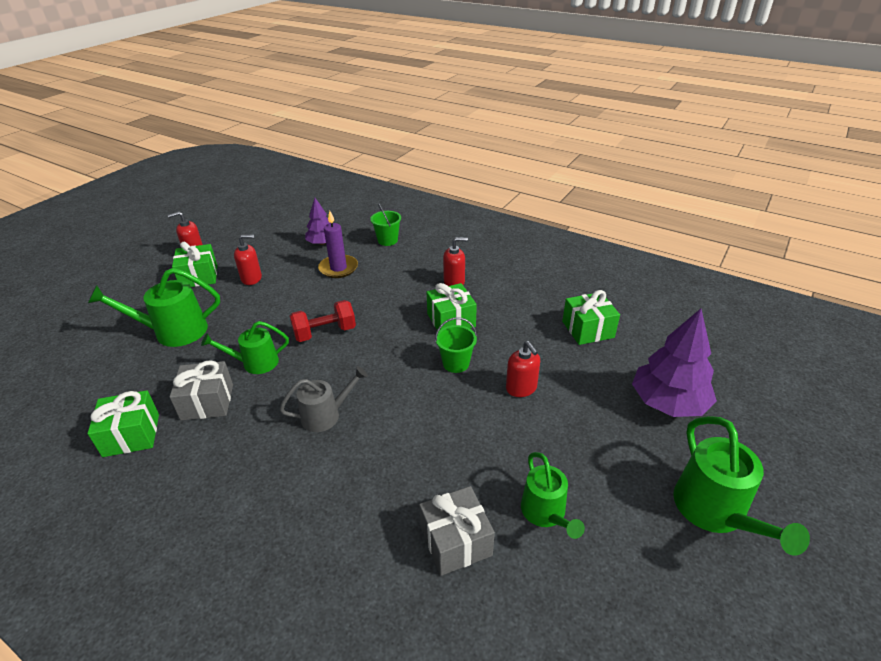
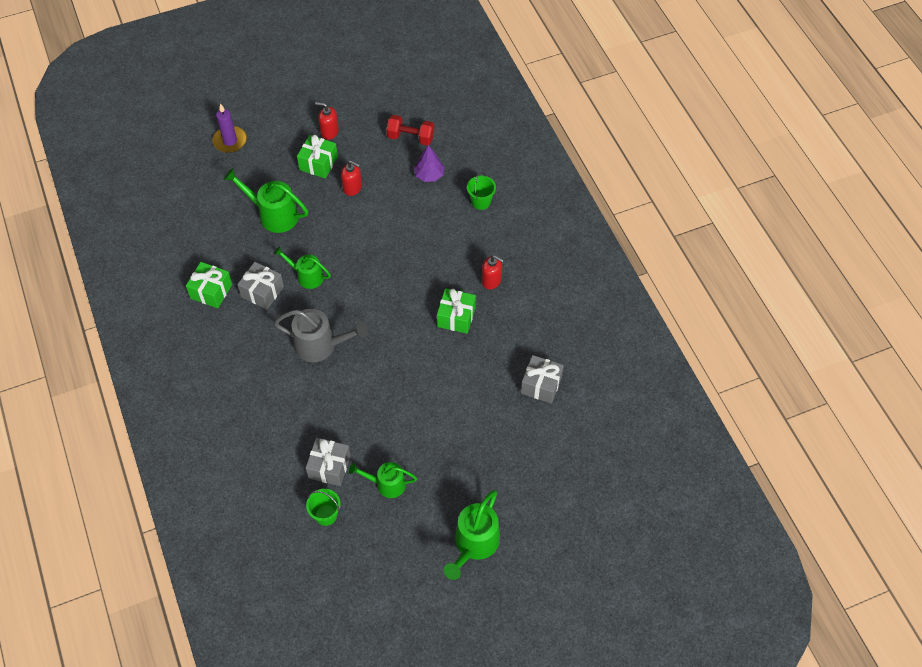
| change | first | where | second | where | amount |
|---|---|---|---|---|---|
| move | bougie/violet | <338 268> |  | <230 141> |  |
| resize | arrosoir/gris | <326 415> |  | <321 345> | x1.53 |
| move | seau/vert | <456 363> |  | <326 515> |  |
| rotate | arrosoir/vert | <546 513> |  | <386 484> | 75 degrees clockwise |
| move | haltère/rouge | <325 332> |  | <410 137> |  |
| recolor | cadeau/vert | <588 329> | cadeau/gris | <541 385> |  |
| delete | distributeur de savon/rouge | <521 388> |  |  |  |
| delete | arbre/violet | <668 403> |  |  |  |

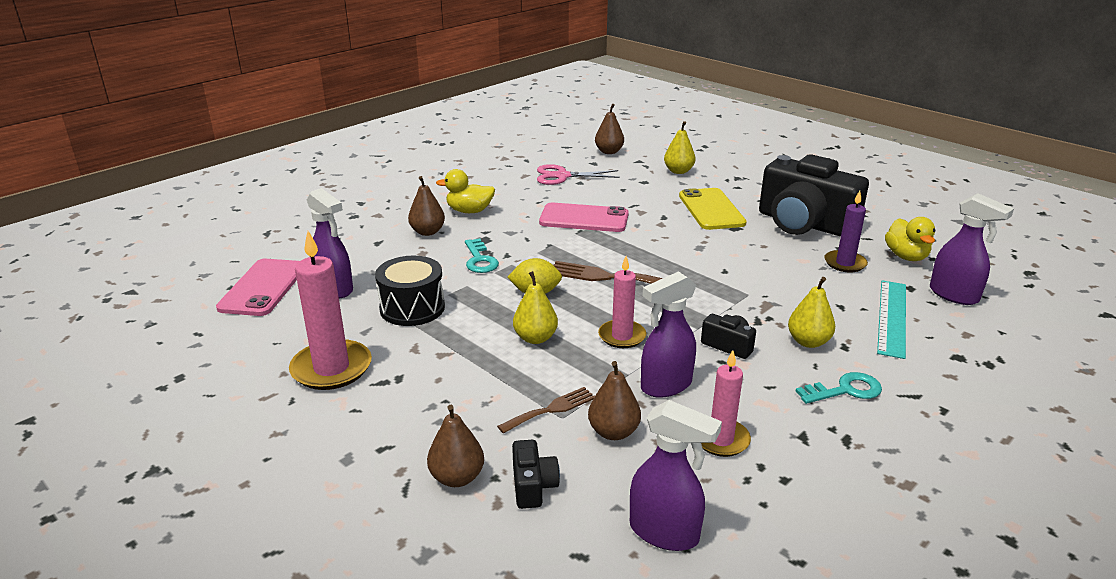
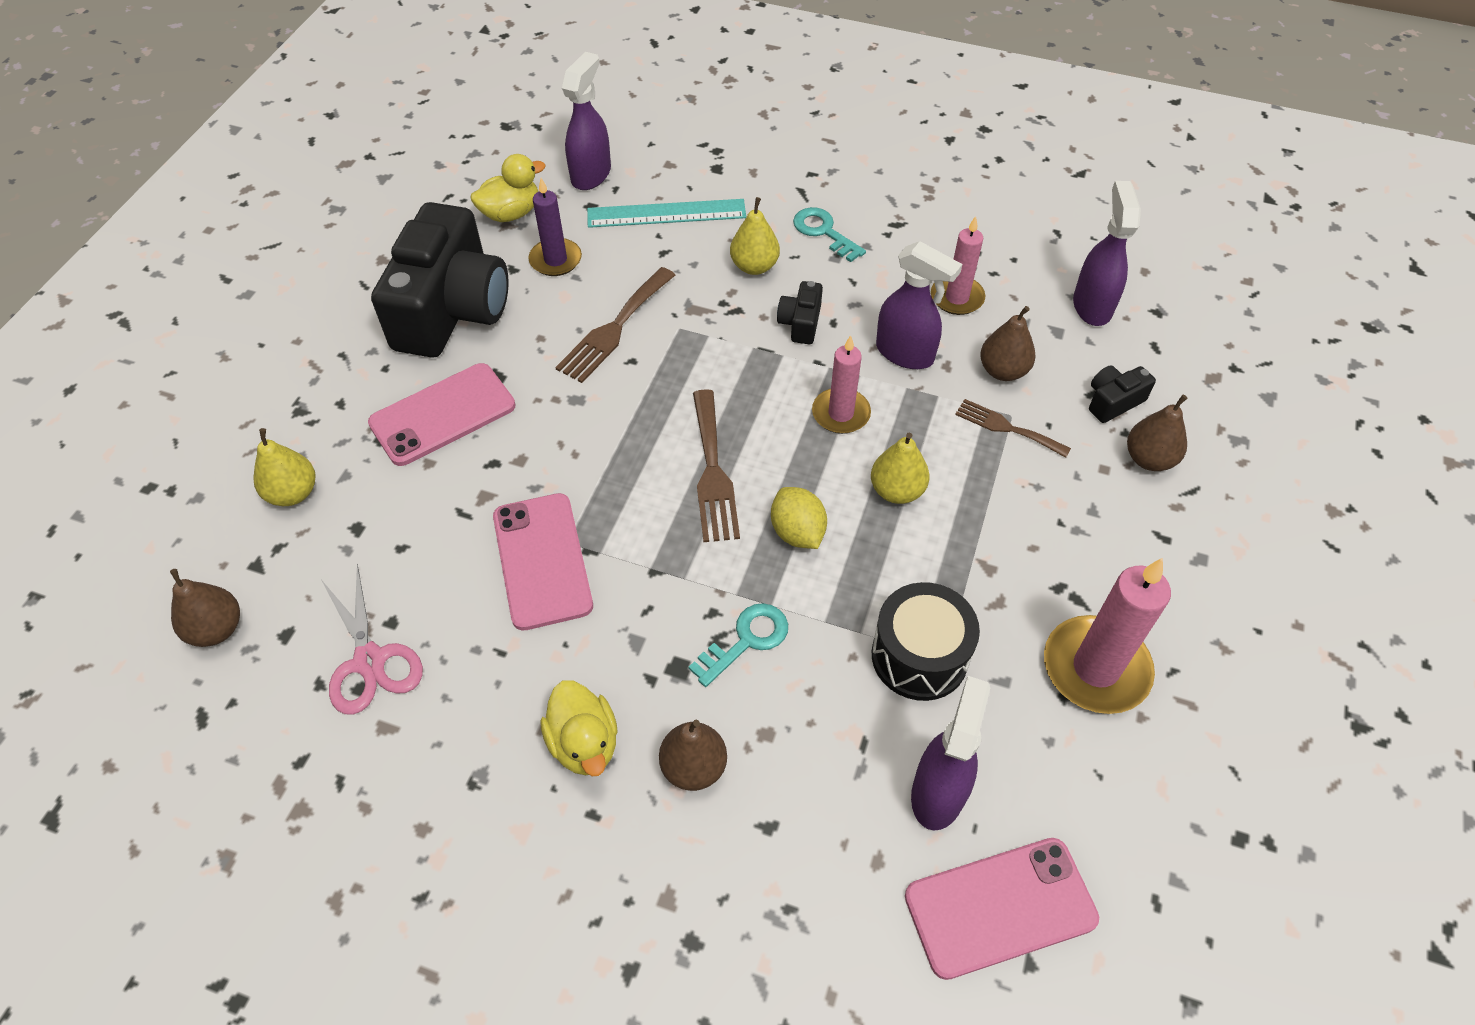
| change | first | where | second | where | amount |
|---|---|---|---|---|---|
| recolor | téléphone/jaune | <711 209> | téléphone/rose | <443 415> |  |
| insert |  |  | fourchette/marron | <614 328> |  |

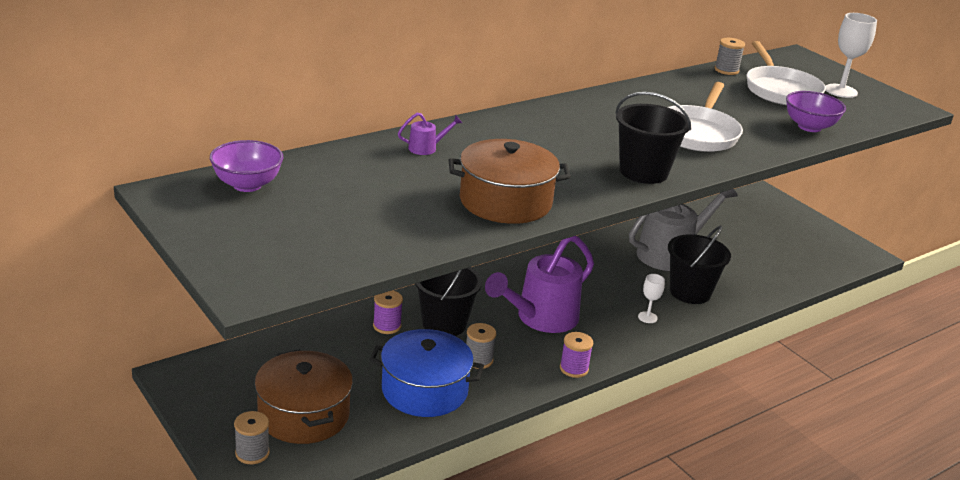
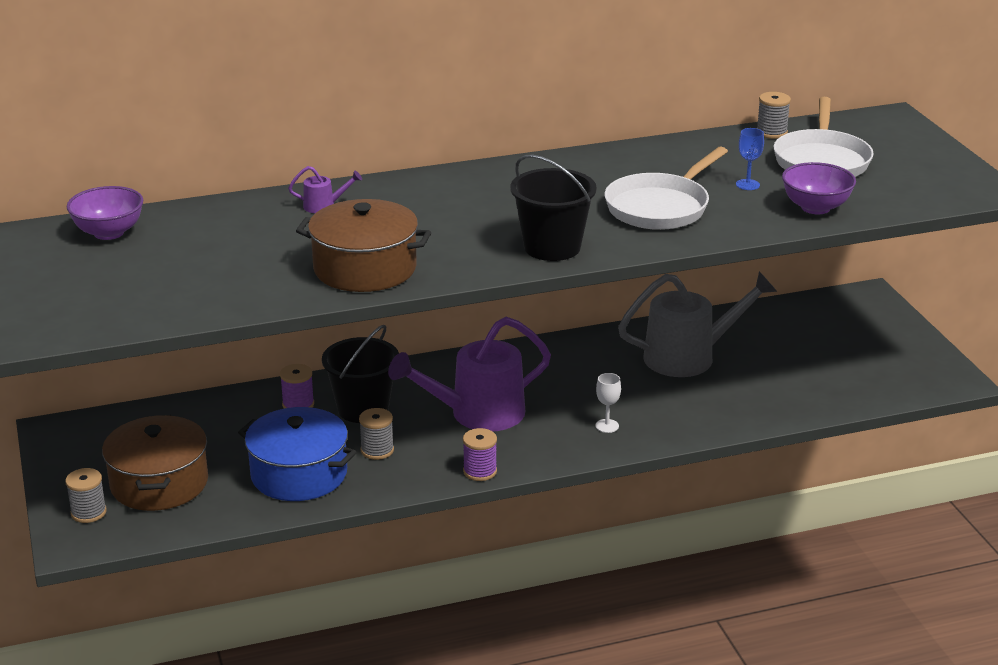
| change | first | where | second | where | amount |
|---|---|---|---|---|---|
| insert |  |  | verre à pied/bleu | <747 185> |  |
| delete | seau/noir | <690 292> |  |  |  |
| delete | verre à pied/blanc | <841 91> |  |  |  |

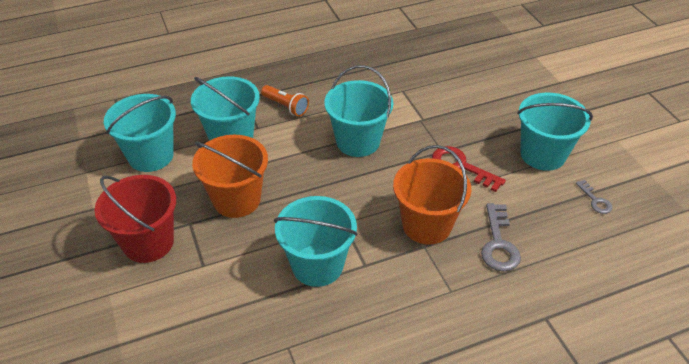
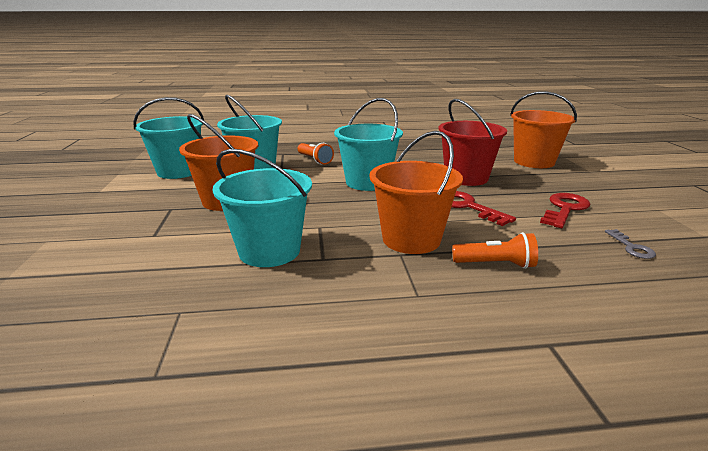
| change | first | where | second | where | amount |
|---|---|---|---|---|---|
| move | seau/rouge | <148 242> |  | <466 178> |  |
| replace | clé/gris | <498 243> | lampe de poche/orange | <495 264> |  |
| insert |  |  | seau/orange | <534 162> |  |
| replace | seau/turquoise | <542 154> | clé/rouge | <565 209> |  |

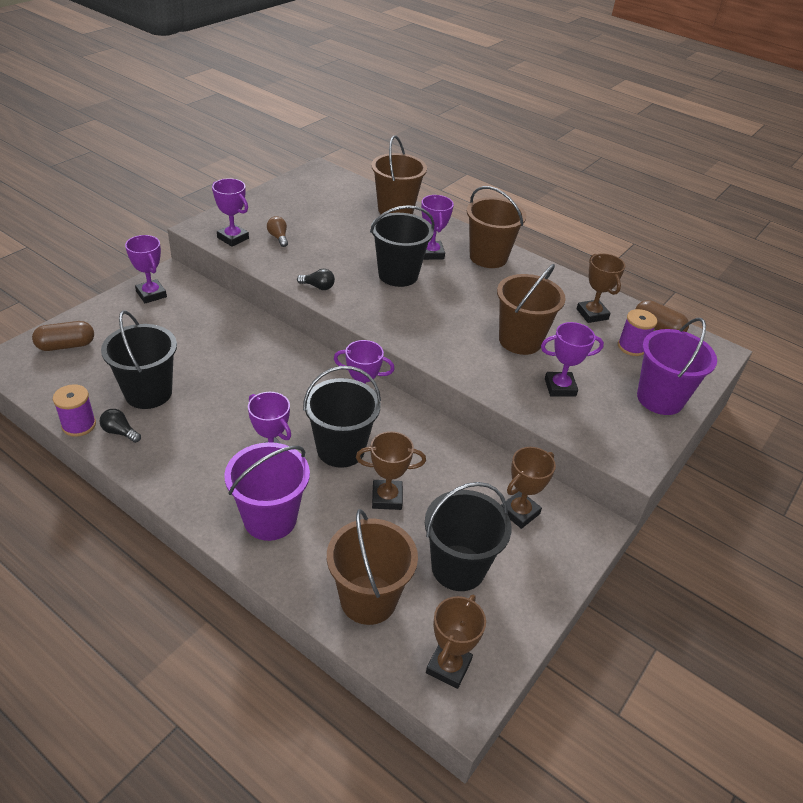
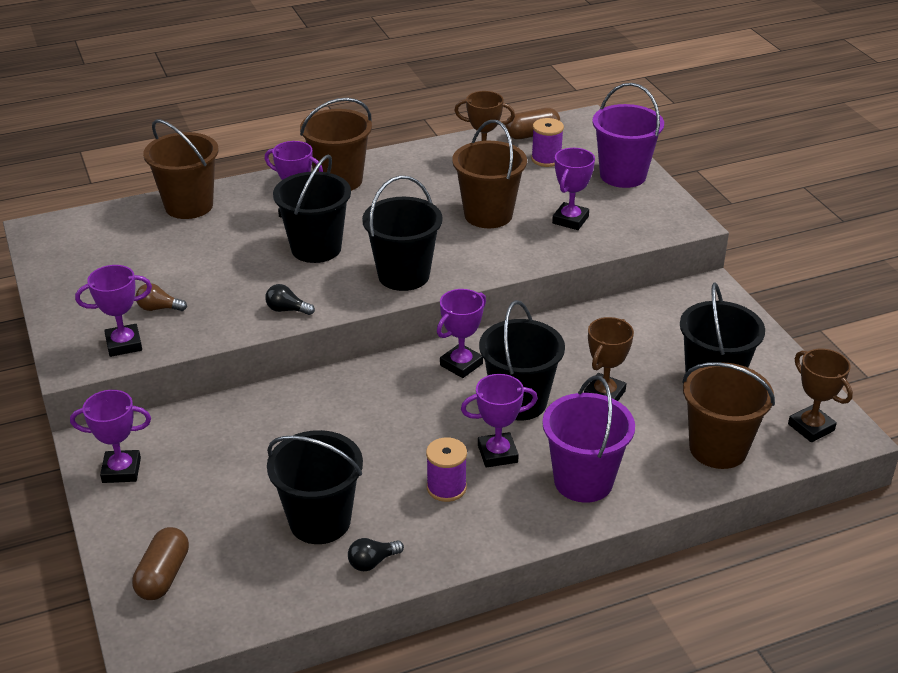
| change | first | where | second | where | amount |
|---|---|---|---|---|---|
| rotate | ampoule/noir | <318 287> |  | <287 310> | 120 degrees counterclockwise |
| insert |  |  | seau/noir | <403 275> |  |
| move | bobine/violet | <79 425> |  | <446 488> |  |
| delete | trophée/marron | <519 512> |  |  |  |

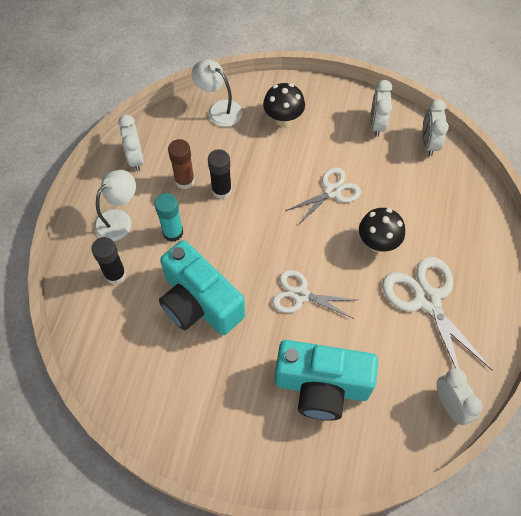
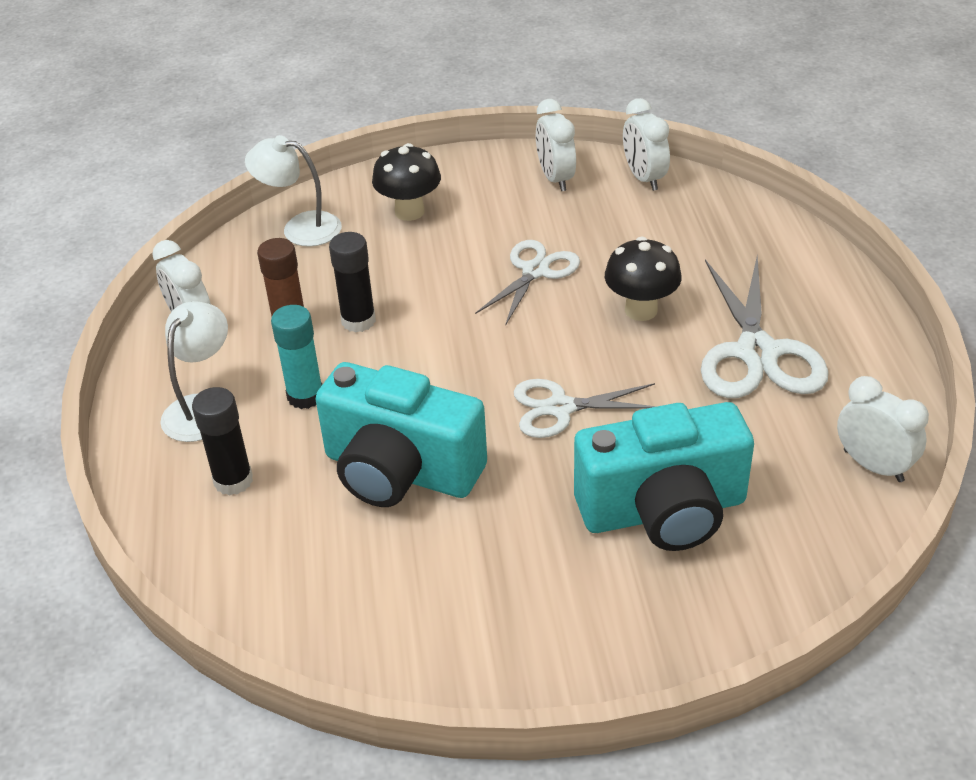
| change | first | where | second | where | amount |
|---|---|---|---|---|---|
| rotate | ciseaux/blanc | <427 300> |  | <757 352> | 135 degrees counterclockwise |

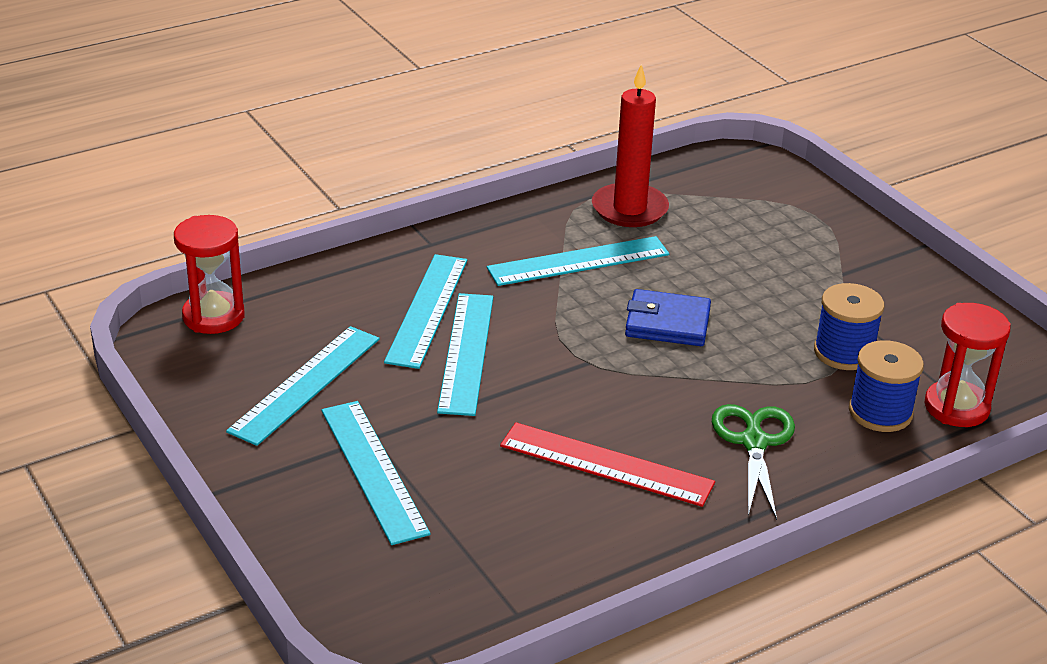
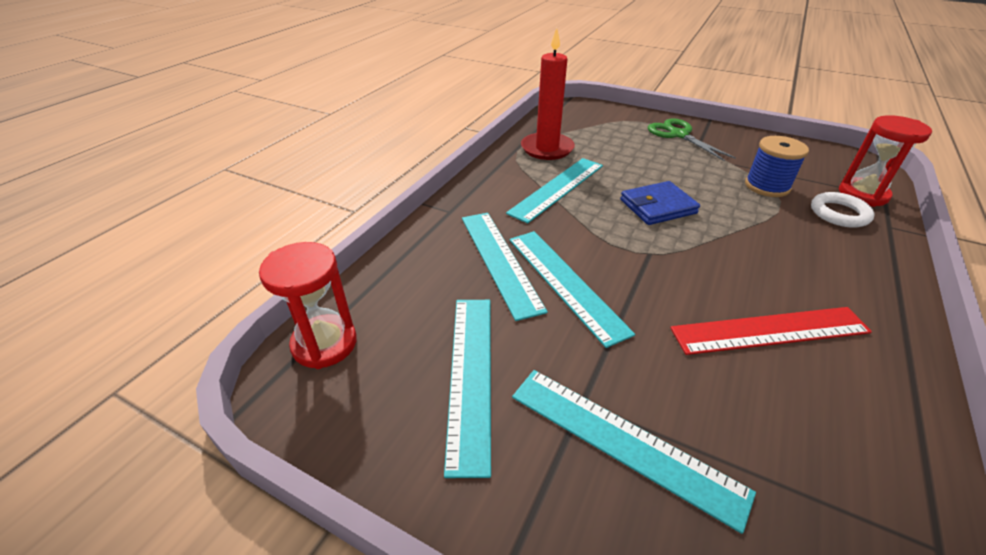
| change | first | where | second | where | amount |
|---|---|---|---|---|---|
| move | ciseaux/vert | <754 442> |  | <678 135> |  |
| replace | bobine/bleu | <880 412> | anneau/blanc | <839 213> |  |

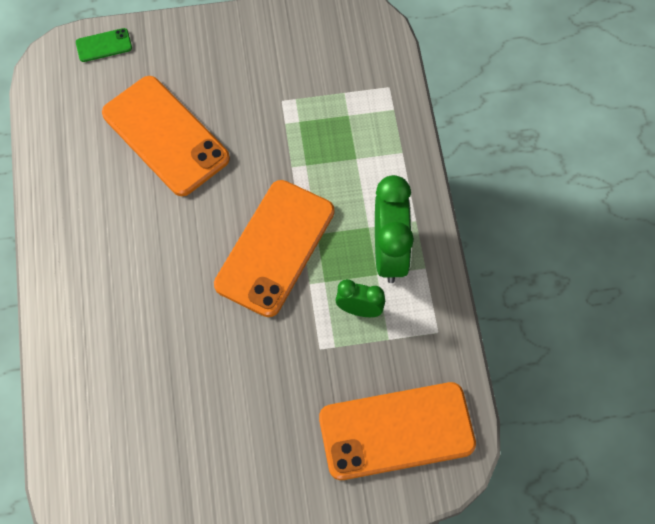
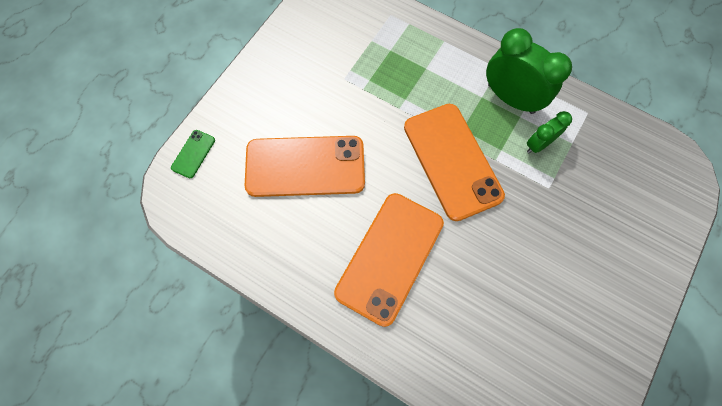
| change | first | where | second | where | amount |
|---|---|---|---|---|---|
| move | téléphone/orange | <396 431> |  | <389 257> |  |

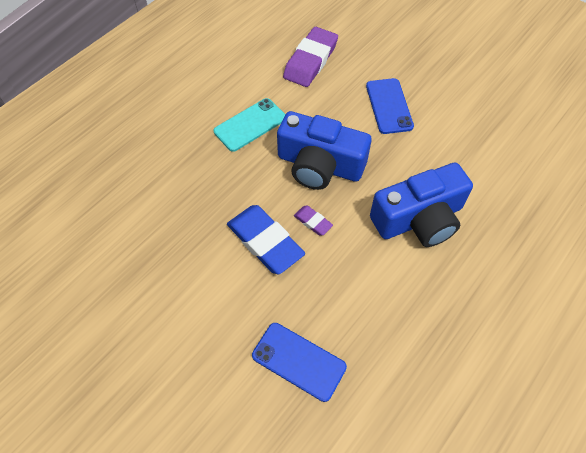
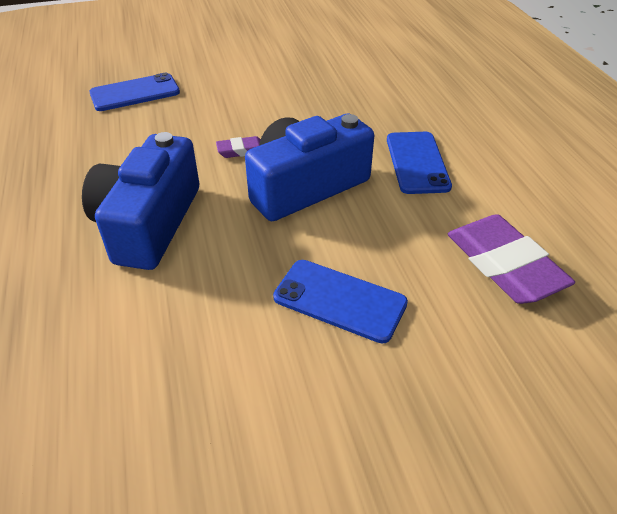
| change | first | where | second | where | amount |
|---|---|---|---|---|---|
| recolor | téléphone/turquoise | <250 125> | téléphone/bleu | <417 162> |  |
| delete | gomme/bleu | <265 242> |  |  |  |

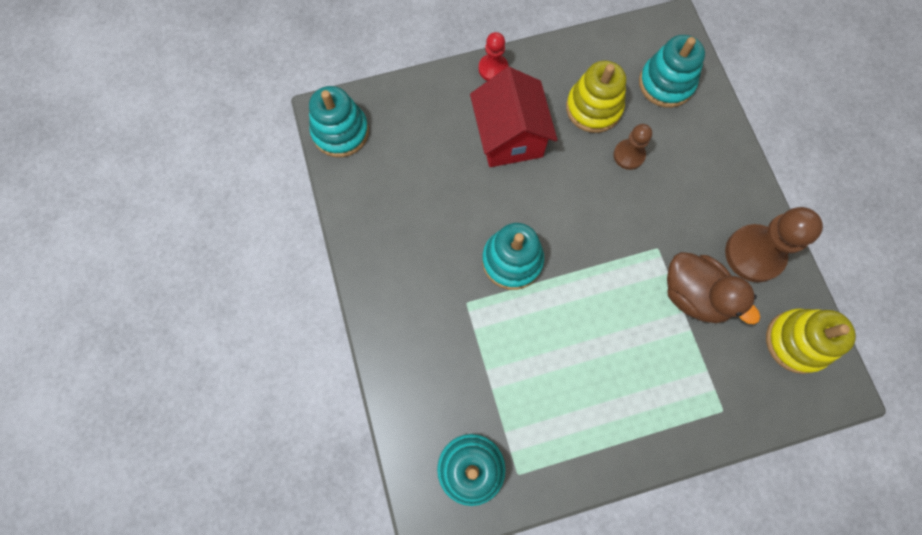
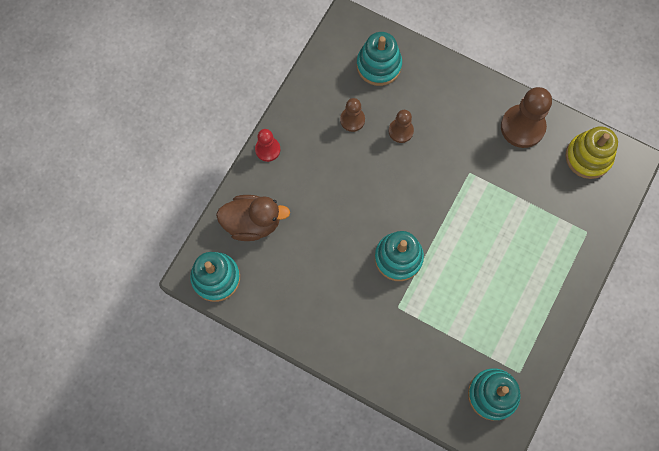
| change | first | where | second | where | amount |
|---|---|---|---|---|---|
| move | canard/marron | <694 295> |  | <252 223> |  |
| replace | jouet à empiler/jaune | <593 108> | pion/marron | <352 120> |  |
| delete | maison/rouge | <509 137> |  |  |  |

